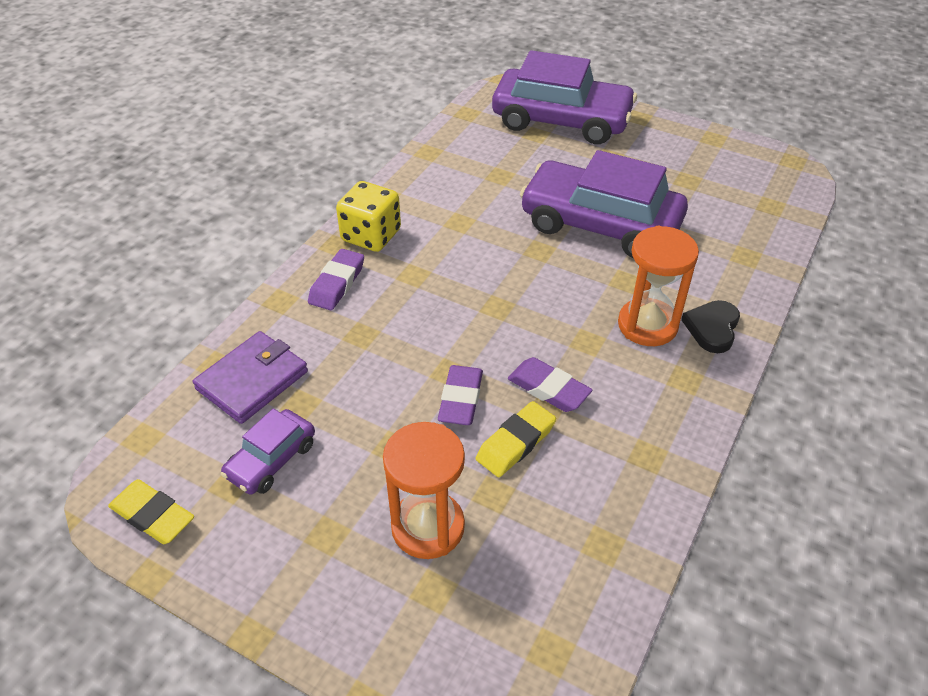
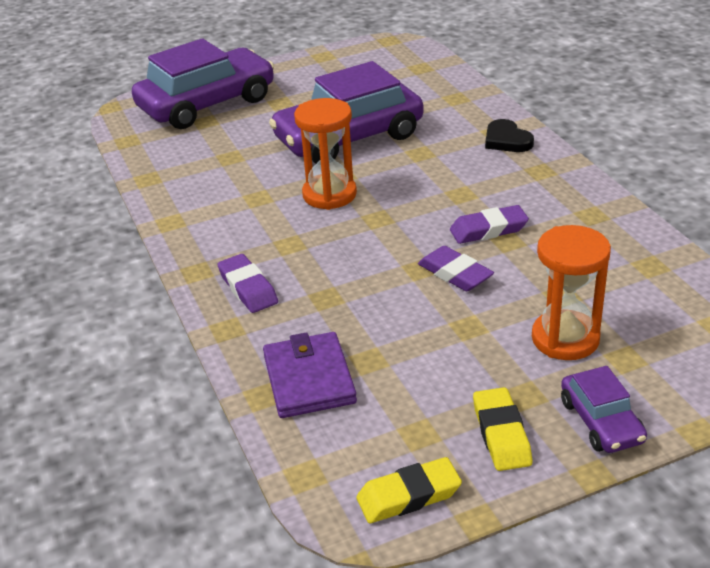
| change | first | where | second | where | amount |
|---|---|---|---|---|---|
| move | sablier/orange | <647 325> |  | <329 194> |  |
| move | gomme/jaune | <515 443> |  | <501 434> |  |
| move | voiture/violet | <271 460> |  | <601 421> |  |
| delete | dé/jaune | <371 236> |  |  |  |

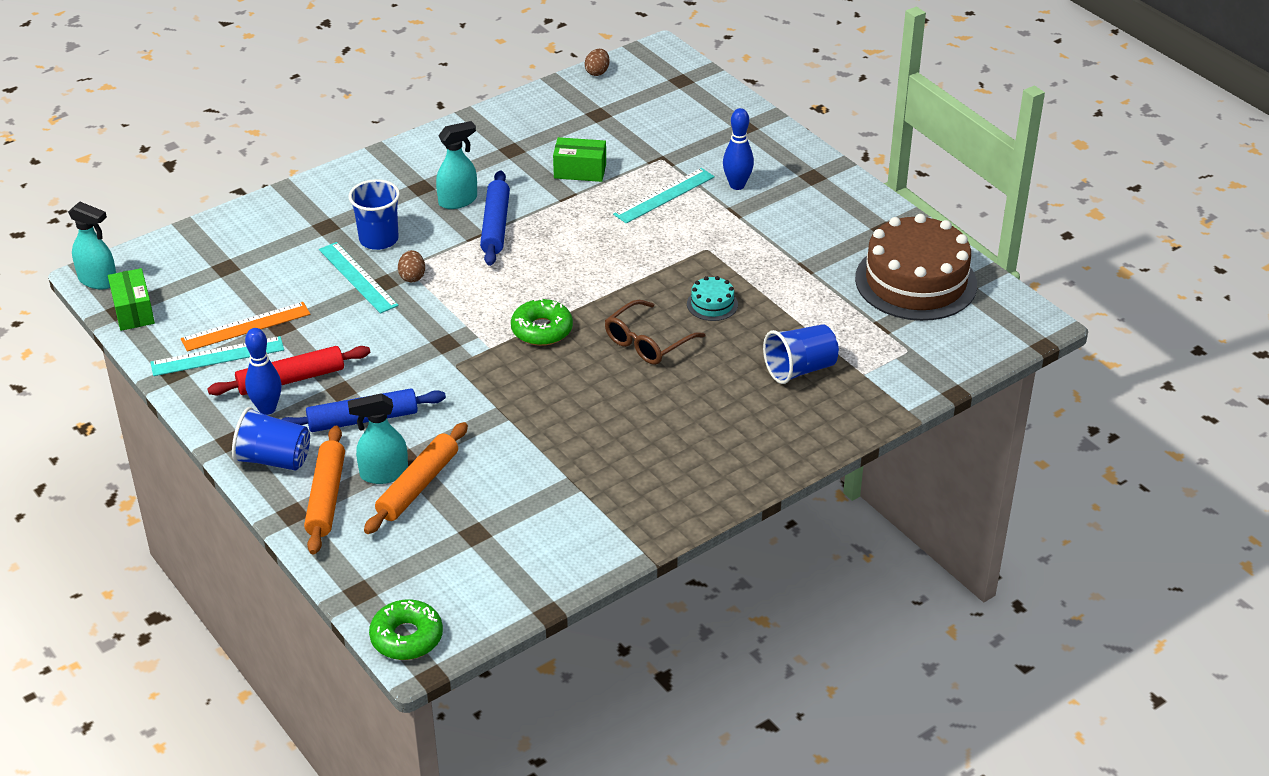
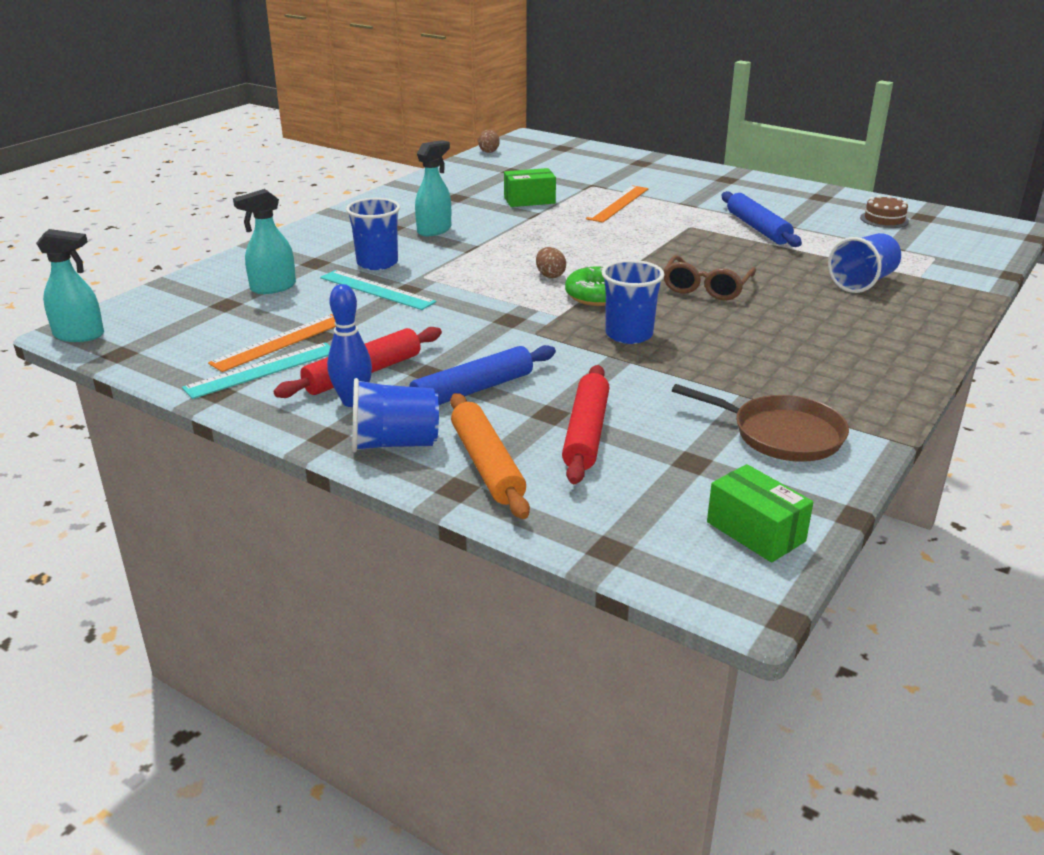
| change | first | where | second | where | amount |
|---|---|---|---|---|---|
| move | vaporisateur/turquoise | <383 474> |  | <272 287> |  |
| move | œuf/marron | <412 277> |  | <550 275> |  |
| recolor | rouleau à pâtisserie/orange | <418 486> | rouleau à pâtisserie/rouge | <586 433> |  |
| recolor | règle/turquoise | <664 195> | règle/orange | <618 203> |  |
| insert |  |  | gobelet/bleu | <629 335> |  |
| insert |  |  | poêle/marron | <781 434> |  |
| move | boîte/vert | <133 311> |  | <755 531> |  |
| move | rouleau à pâtisserie/bleu | <496 225> |  | <758 228> |  |
| resize | gâteau/marron | <915 281> |  | <884 219> | x0.42 |
| delete | beignet/vert | <406 637> |  |  |  |
| delete | gâteau/turquoise | <712 304> |  |  |  |
| delete | quille/bleu | <737 185> |  |  |  |

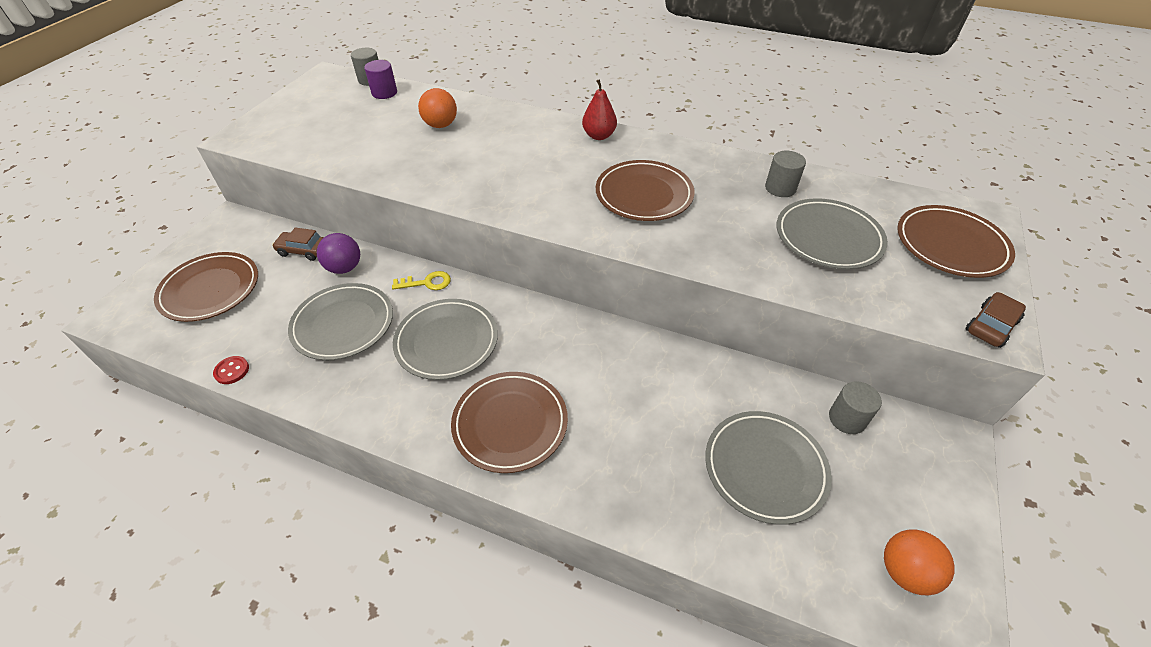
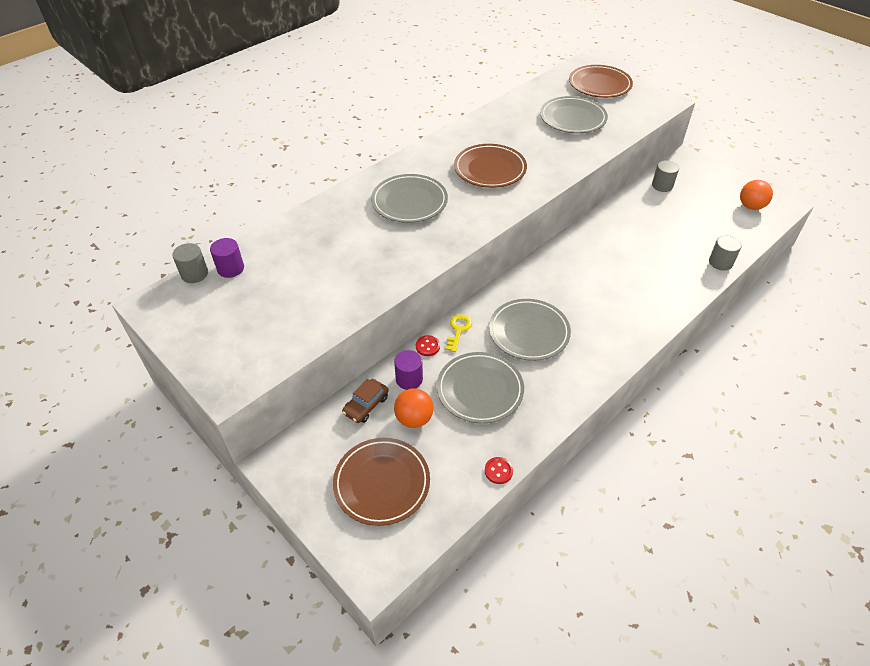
| change | first | where | second | where | amount |
|---|---|---|---|---|---|
| move | assiette/gris | <765 468> |  | <409 202> |  |
| replace | balle/violet | <344 268> | cylindre/violet | <409 379> |  |
| move | balle/orange | <440 125> |  | <414 419> |  |
| insert |  |  | bouton/rouge | <427 346> |  |
| move | cylindre/gris | <780 188> |  | <720 262> |  |
| delete | assiette/marron | <510 423> |  |  |  |
| delete | poire/rouge | <599 136> |  |  |  |
| delete | voiture/marron | <991 326> |  |  |  |

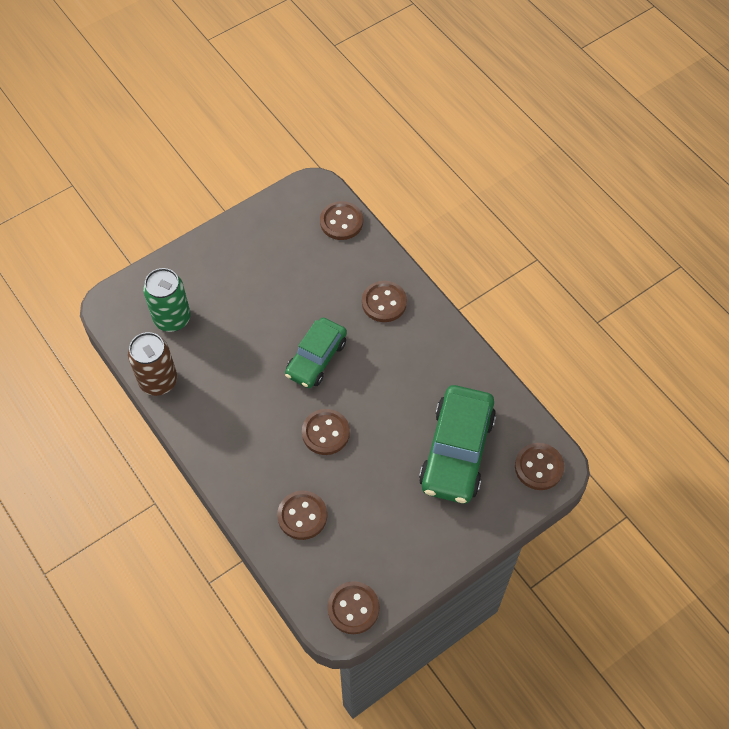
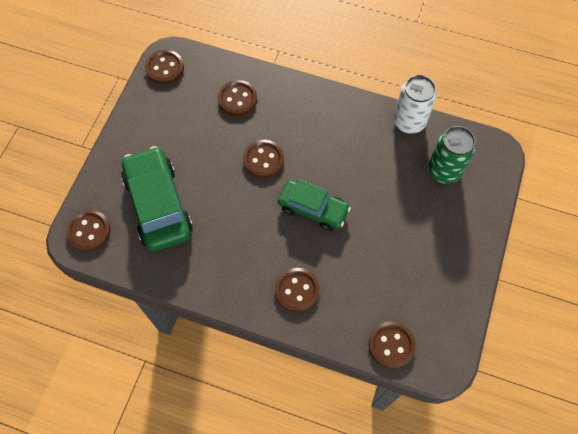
| change | first | where | second | where | amount |
|---|---|---|---|---|---|
| rotate | voiture/vert | <316 358> |  | <313 209> | 120 degrees clockwise |
| recolor | canette/marron | <158 381> | canette/blanc | <409 122> |  |

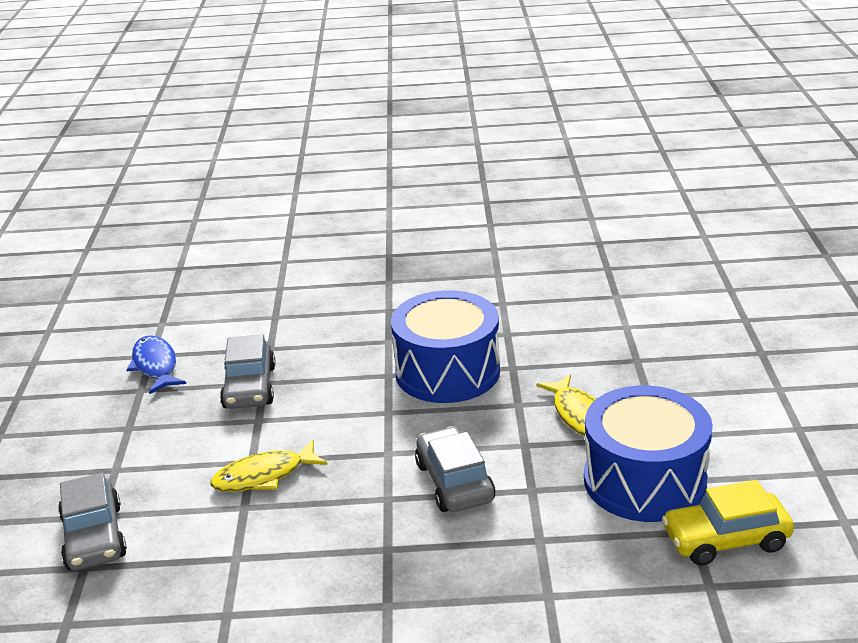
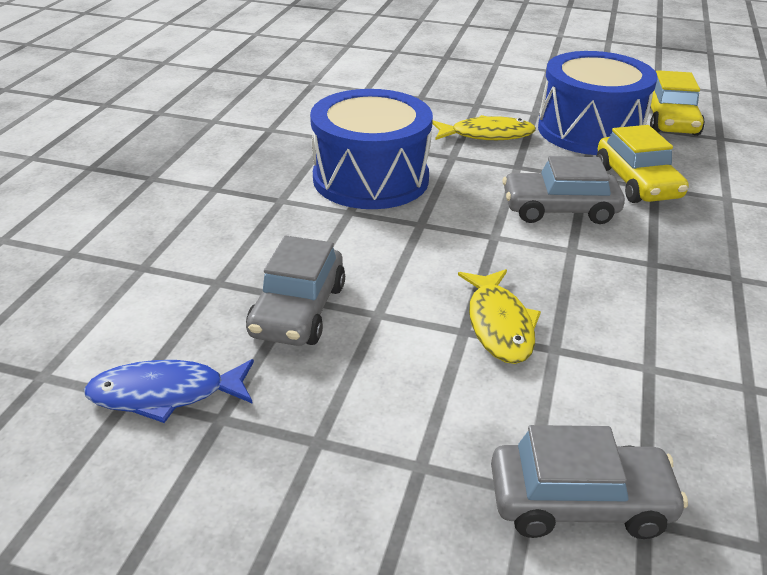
| change | first | where | second | where | amount |
|---|---|---|---|---|---|
| rotate | voiture/gris | <250 387> |  | <298 310> | 90 degrees clockwise |
| insert |  |  | voiture/jaune | <637 183> |  |

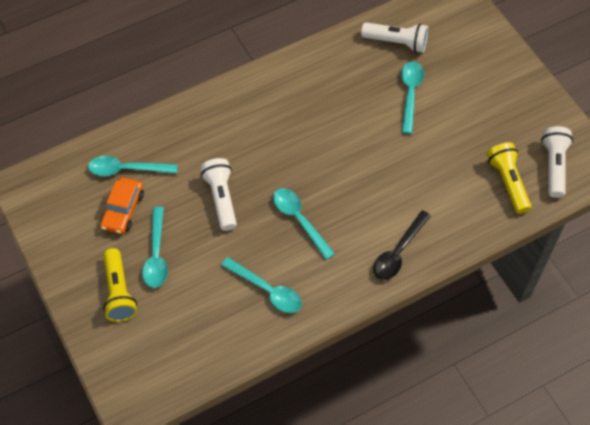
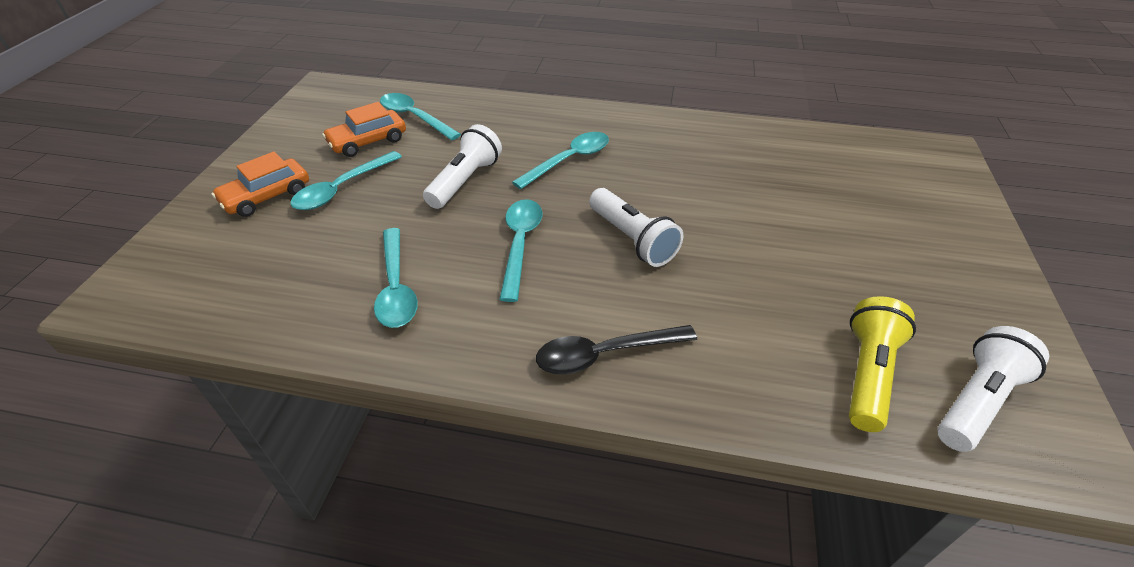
| change | first | where | second | where | amount |
|---|---|---|---|---|---|
| replace | lampe de poche/jaune | <119 292> | voiture/orange | <267 196> |  |
| move | cuillère/turquoise | <410 93> |  | <569 160> |  |
| move | lampe de poche/blanc | <396 42> |  | <632 239> |  |

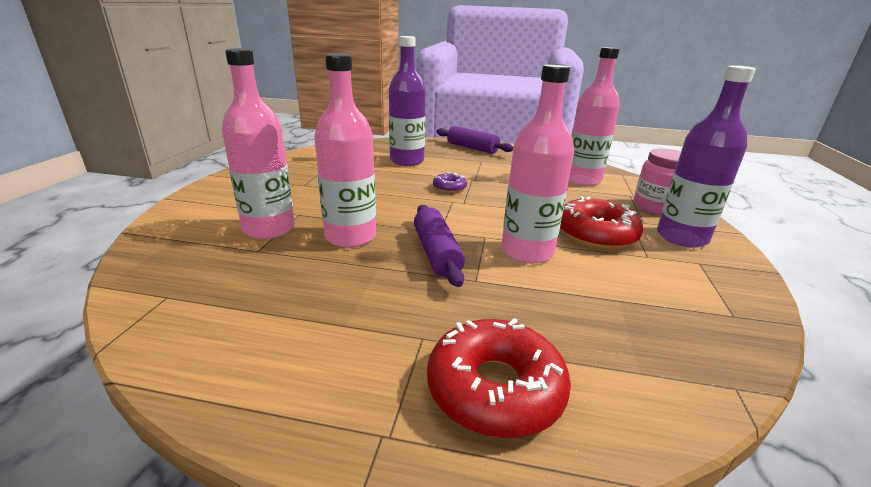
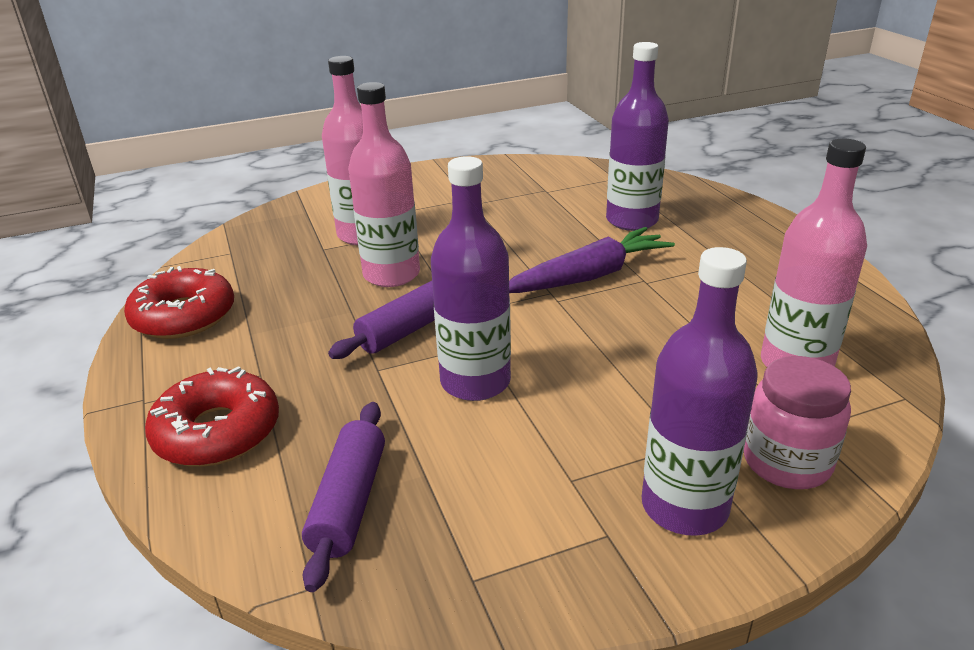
| change | first | where | second | where | amount |
|---|---|---|---|---|---|
| move | beignet/rouge | <596 234> |  | <184 316> |  |
| move | rouleau à pâtisserie/violet | <472 148> |  | <349 502> |  |
| recolor | bouteille/rose | <527 251> | bouteille/violet | <475 382> |  |
| replace | beignet/violet | <449 188> | carotte/violet | <588 276> |  |

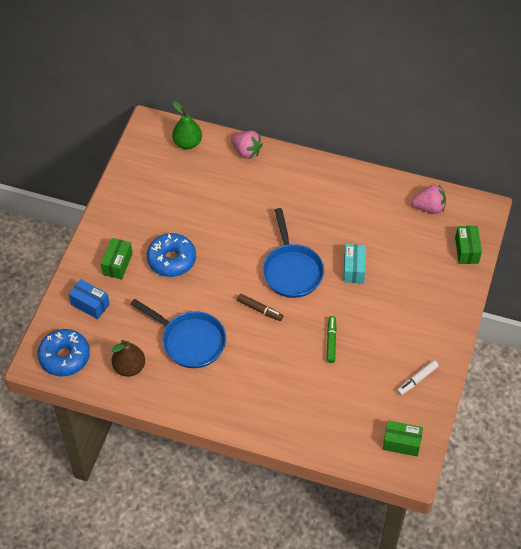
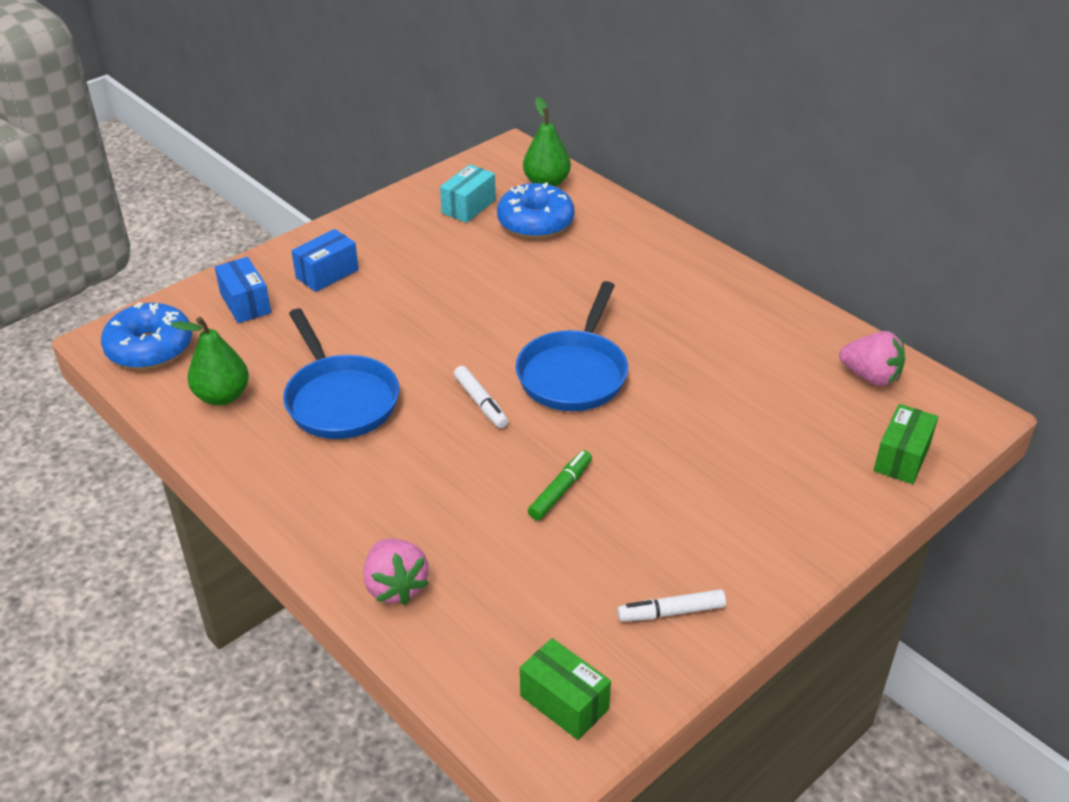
| change | first | where | second | where | amount |
|---|---|---|---|---|---|
| recolor | poire/marron | <129 367> | poire/vert | <222 396> |  |
| recolor | boîte/vert | <117 264> | boîte/bleu | <327 274> |  |
| move | fraise/rose | <246 151> |  | <395 586> |  |
| move | boîte/turquoise | <354 269> |  | <468 206> |  |
| recolor | feutre/marron | <260 309> | feutre/blanc | <481 403> |  |
| move | beignet/bleu | <171 260> |  | <535 222> |  |

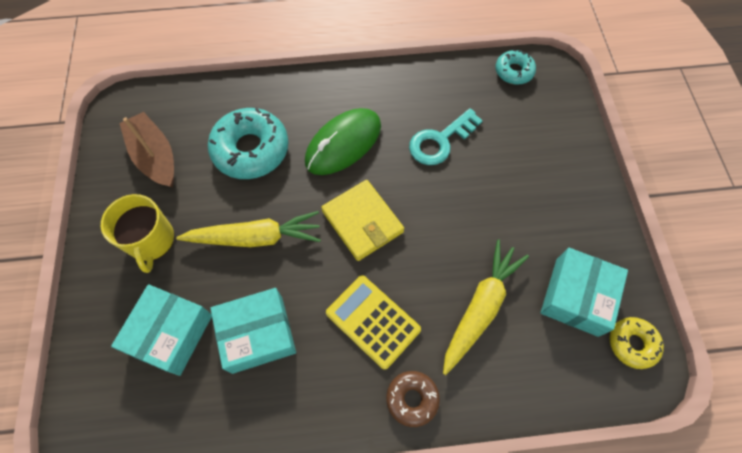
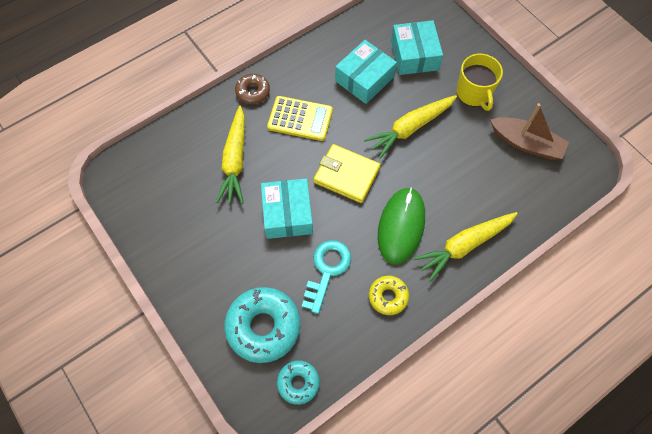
| change | first | where | second | where | amount |
|---|---|---|---|---|---|
| move | beignet/turquoise | <251 150> |  | <263 327> |  |
| move | boîte/turquoise | <576 296> |  | <287 214> |  |
| move | beignet/jaune | <632 344> |  | <388 296> |  |
| insert |  |  | carotte/jaune | <464 245> |  |
| rotate | tasse/jaune | <151 241> |  | <474 93> | 150 degrees counterclockwise |

